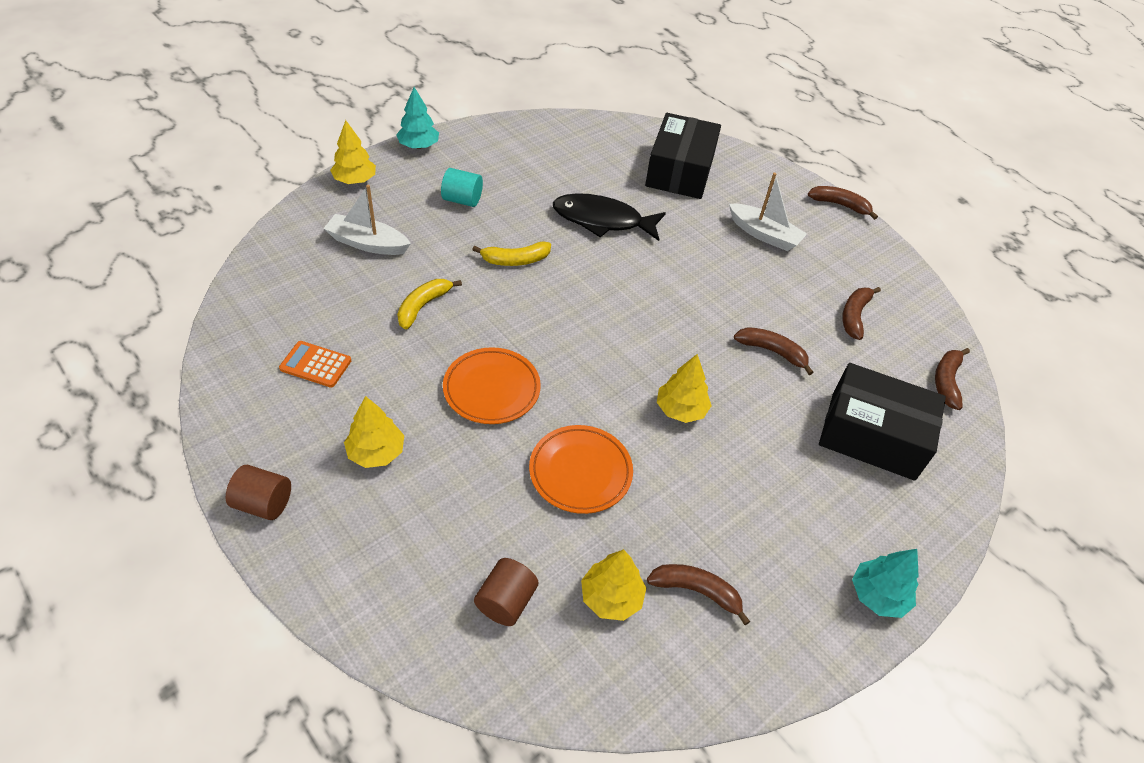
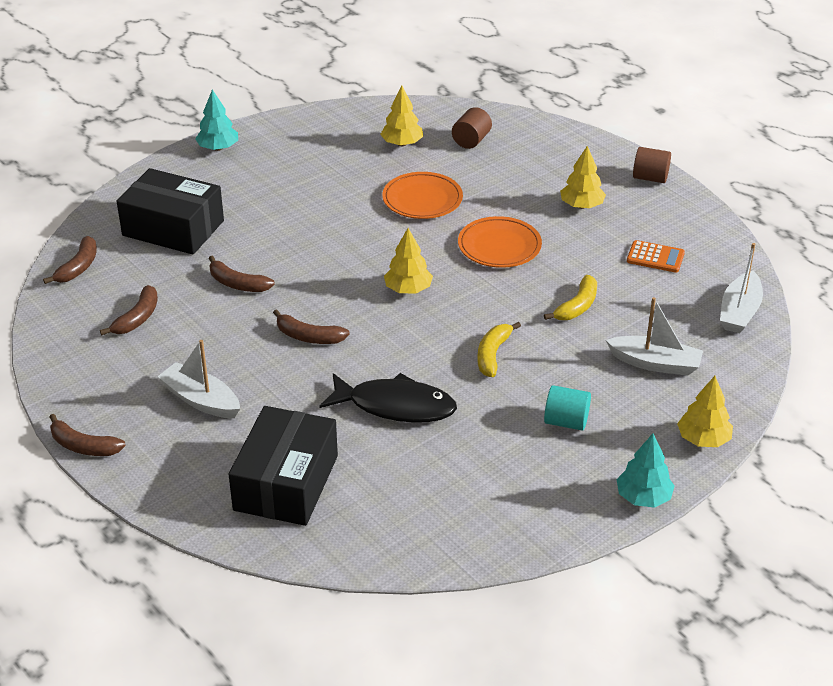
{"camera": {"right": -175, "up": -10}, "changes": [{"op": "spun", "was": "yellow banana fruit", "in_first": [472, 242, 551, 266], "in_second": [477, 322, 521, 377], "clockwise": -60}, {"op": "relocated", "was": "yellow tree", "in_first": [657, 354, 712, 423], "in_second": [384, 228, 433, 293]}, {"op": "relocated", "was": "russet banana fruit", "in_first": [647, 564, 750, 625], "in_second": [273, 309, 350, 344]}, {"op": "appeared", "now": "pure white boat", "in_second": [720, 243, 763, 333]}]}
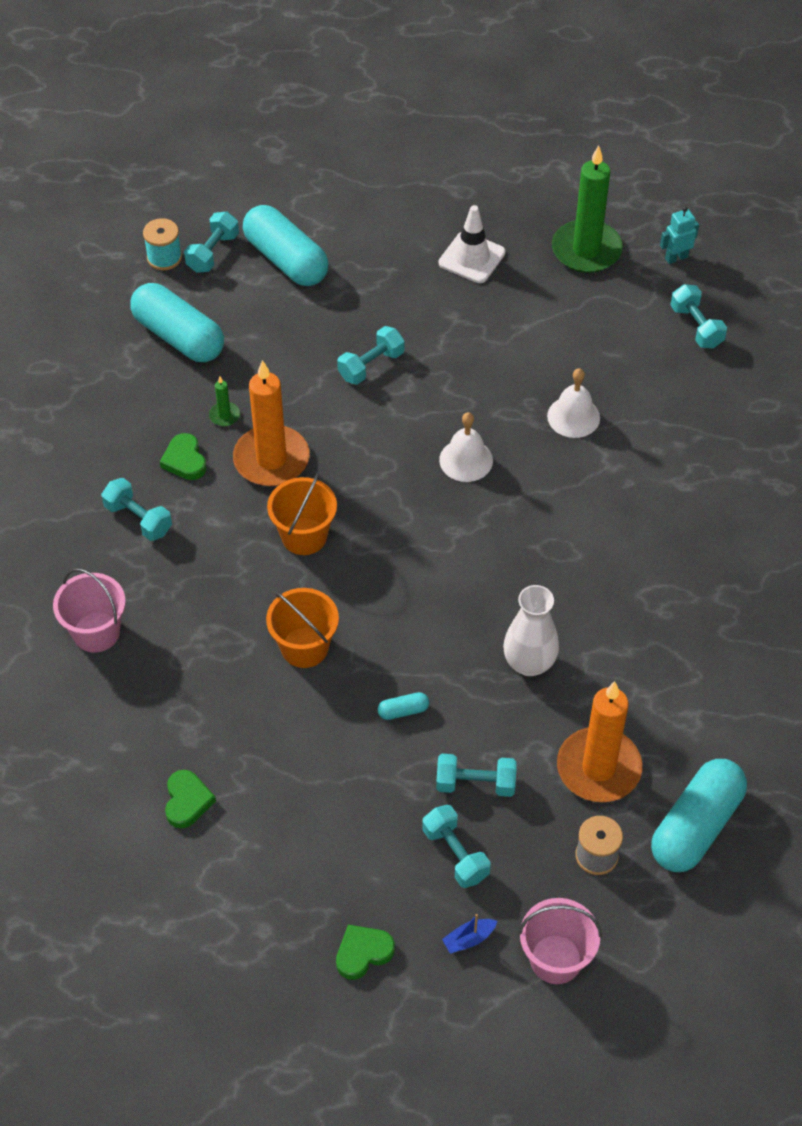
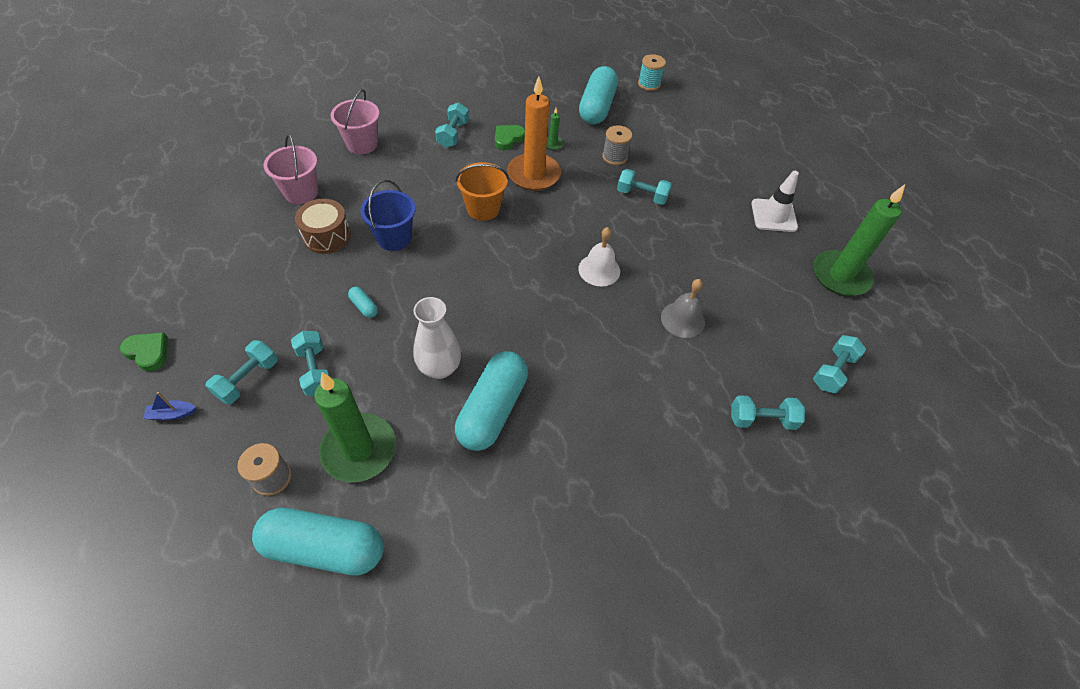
{"camera": {"right": 60, "up": 0}, "changes": [{"op": "relocated", "was": "turquoise capsule", "in_first": [243, 205, 329, 286], "in_second": [455, 351, 528, 451]}, {"op": "missing", "was": "turquoise robot figure", "in_first": [660, 206, 699, 264]}, {"op": "relocated", "was": "turquoise dumbbell", "in_first": [184, 212, 239, 273], "in_second": [731, 395, 805, 430]}, {"op": "colour", "was": "pure white hand bell", "now": "gray hand bell", "in_first": [547, 368, 600, 438], "in_second": [661, 279, 705, 338]}, {"op": "colour", "was": "orange-coloured bucket", "now": "cobalt bucket", "in_first": [266, 588, 339, 668], "in_second": [360, 180, 416, 251]}, {"op": "colour", "was": "orange-coloured candle", "now": "leaf-green candle", "in_first": [557, 681, 642, 802], "in_second": [314, 372, 396, 483]}, {"op": "missing", "was": "leaf-green love heart", "in_first": [165, 770, 216, 828]}, {"op": "relocated", "was": "pink bucket", "in_first": [518, 898, 602, 984], "in_second": [264, 134, 318, 204]}, {"op": "spun", "was": "cobalt boat", "in_first": [442, 914, 497, 954], "in_second": [143, 392, 196, 420], "clockwise": -45}, {"op": "appeared", "now": "gray spool", "in_second": [602, 125, 632, 165]}, {"op": "appeared", "now": "russet drum", "in_second": [295, 199, 351, 254]}]}
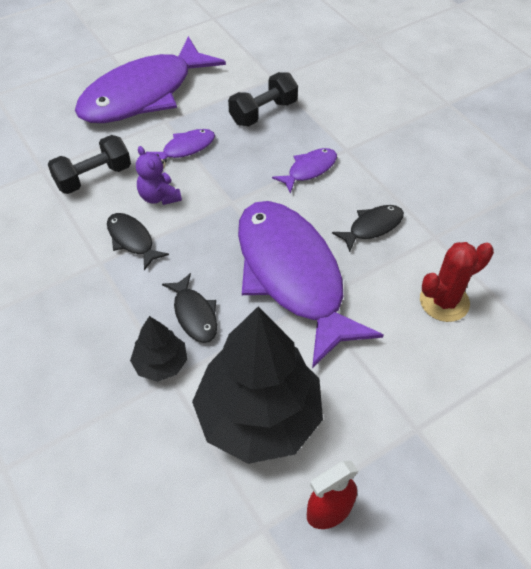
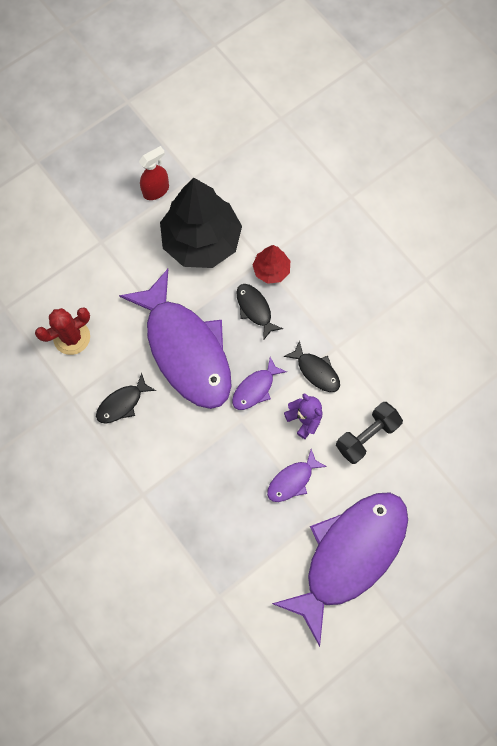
{"camera": {"right": 175, "up": 20}, "changes": [{"op": "missing", "was": "jet-black dumbbell", "in_first": [228, 72, 298, 127]}, {"op": "relocated", "was": "violet toy fish", "in_first": [272, 148, 337, 193], "in_second": [232, 357, 287, 410]}, {"op": "colour", "was": "jet-black tree", "now": "red tree", "in_first": [130, 316, 187, 382], "in_second": [253, 245, 290, 284]}]}
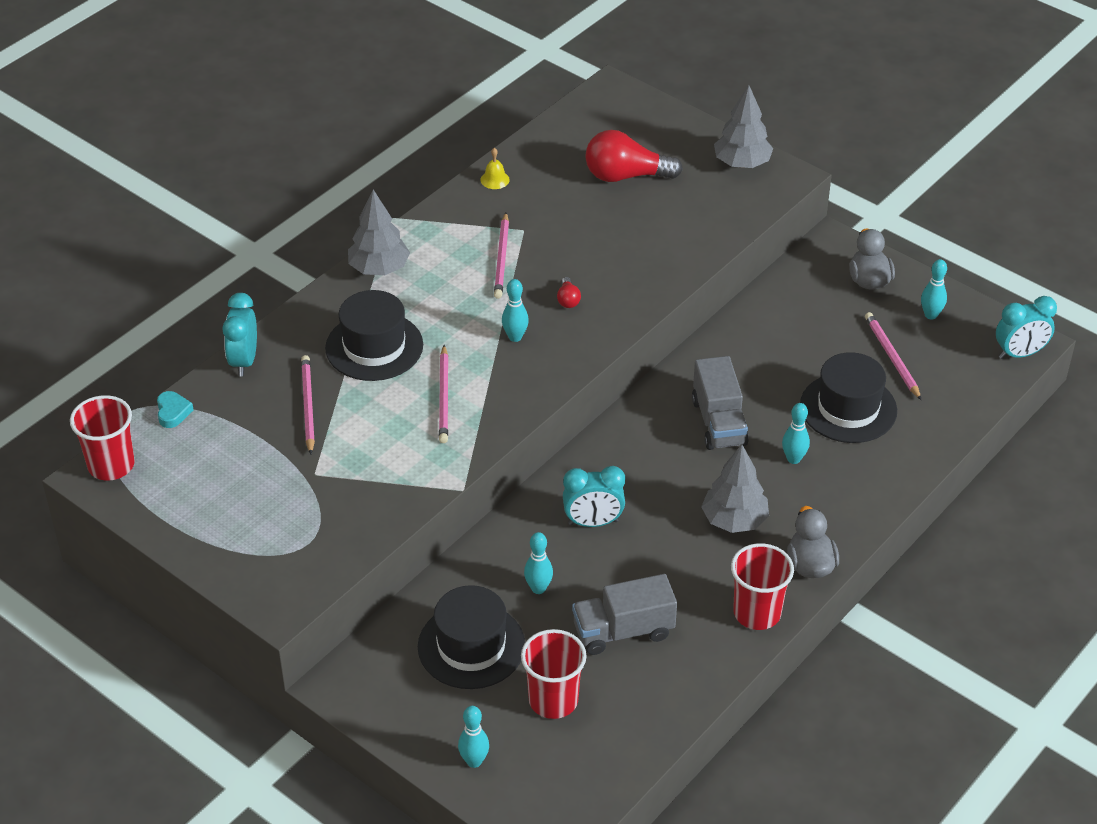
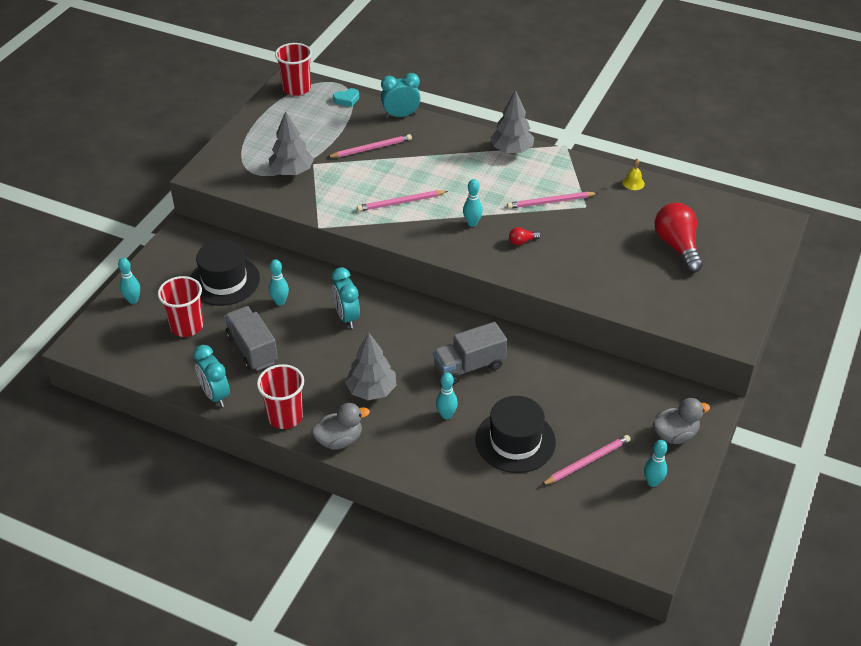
{"camera": {"right": 75, "up": 0}, "changes": [{"op": "relocated", "was": "gray tree", "in_first": [714, 85, 773, 168], "in_second": [269, 111, 314, 175]}, {"op": "missing", "was": "jet-black top hat", "in_first": [325, 290, 423, 381]}, {"op": "relocated", "was": "turquoise clock", "in_first": [996, 296, 1057, 359], "in_second": [193, 345, 230, 407]}]}
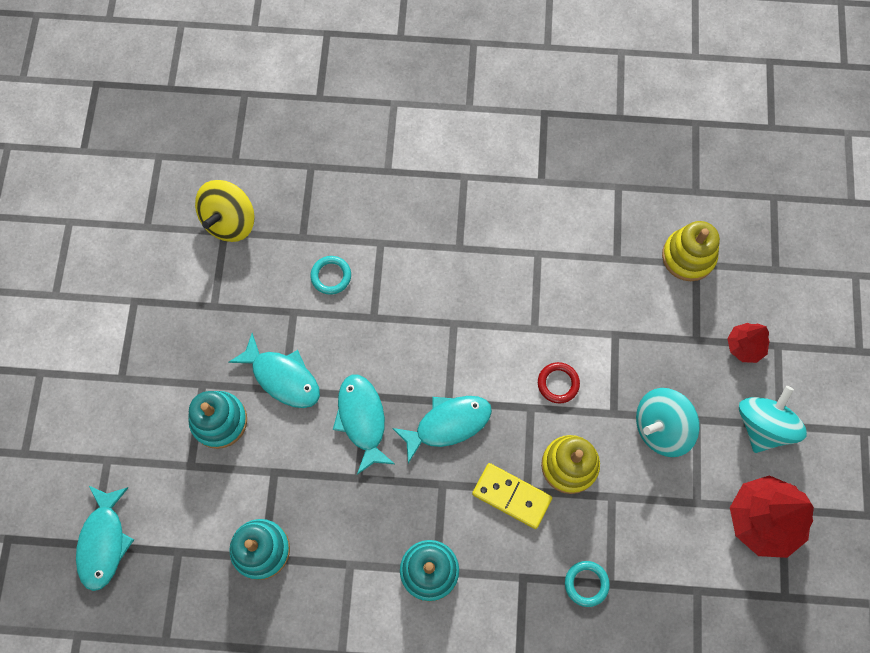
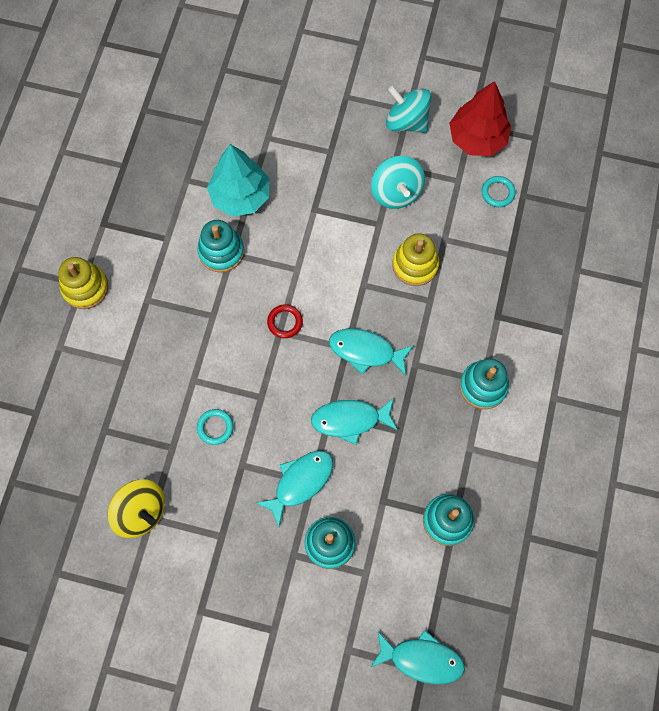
{"camera": {"right": -80, "up": 0}, "changes": [{"op": "relocated", "was": "yellow ring stacker", "in_first": [662, 221, 720, 281], "in_second": [58, 257, 109, 309]}, {"op": "missing", "was": "red tree", "in_first": [727, 323, 769, 363]}, {"op": "relocated", "was": "red ring", "in_first": [538, 362, 580, 404], "in_second": [267, 304, 303, 338]}, {"op": "spun", "was": "turquoise toy fish", "in_first": [392, 396, 492, 463], "in_second": [329, 329, 414, 376], "clockwise": -60}, {"op": "missing", "was": "yellow domino tile", "in_first": [472, 463, 552, 529]}, {"op": "relocated", "was": "turquoise ring", "in_first": [565, 561, 610, 607], "in_second": [481, 176, 516, 207]}, {"op": "appeared", "now": "turquoise tree", "in_second": [207, 144, 269, 217]}, {"op": "appeared", "now": "turquoise ring stacker", "in_second": [197, 220, 244, 273]}]}
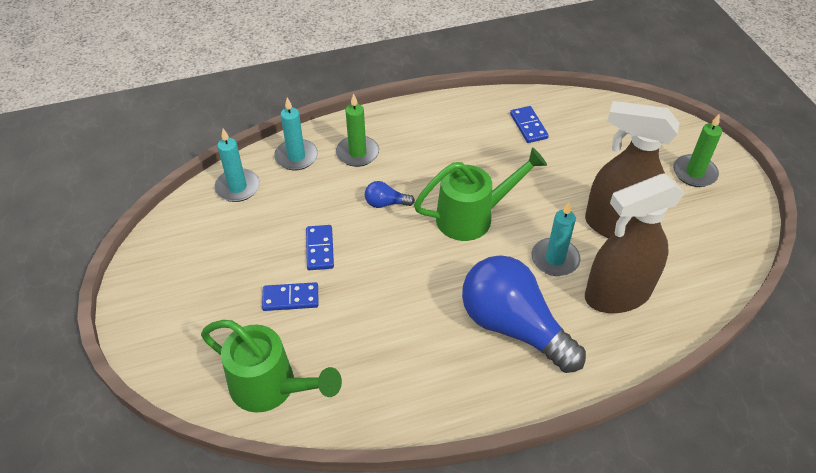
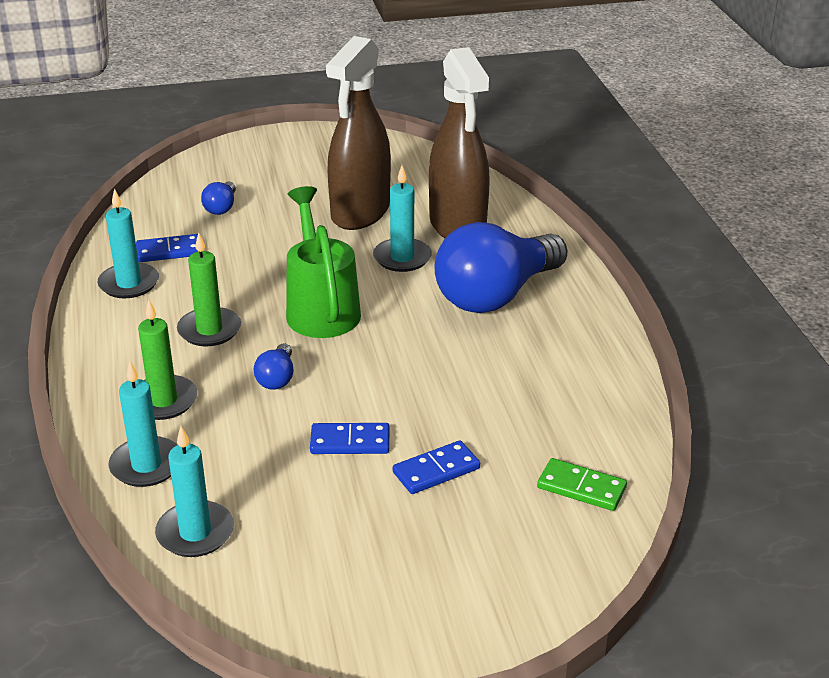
{"camera": {"right": -85, "up": -15}, "changes": [{"op": "relocated", "was": "leaf-green candle", "in_first": [673, 113, 722, 187], "in_second": [177, 232, 241, 346]}, {"op": "spun", "was": "cobalt domino tile", "in_first": [262, 282, 318, 311], "in_second": [393, 440, 480, 494], "clockwise": 60}, {"op": "exchanged", "was": "leaf-green watering pot", "now": "leaf-green domino tile", "in_first": [201, 320, 342, 413], "in_second": [537, 458, 627, 511]}, {"op": "appeared", "now": "cobalt lightbulb", "in_second": [201, 182, 236, 215]}, {"op": "appeared", "now": "turquoise candle", "in_second": [97, 188, 159, 298]}]}
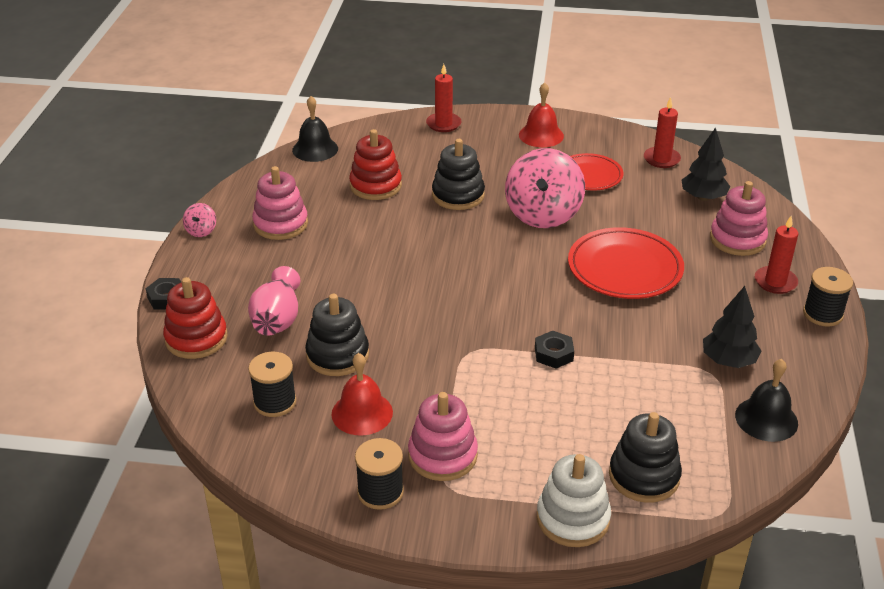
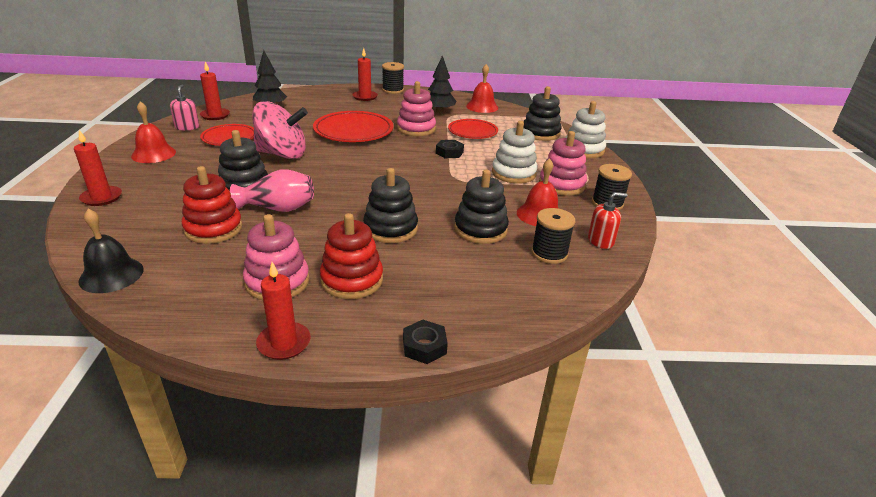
{"camera": {"right": -100, "up": -5}, "changes": [{"op": "relocated", "was": "pink ring stacker", "in_first": [710, 181, 768, 256], "in_second": [397, 81, 436, 136]}, {"op": "exchanged", "was": "pink spinning top", "now": "red candle", "in_first": [183, 203, 216, 237], "in_second": [256, 262, 311, 360]}, {"op": "relocated", "was": "pink tall vase", "in_first": [248, 266, 300, 336], "in_second": [230, 170, 314, 212]}, {"op": "relocated", "was": "red ring stacker", "in_first": [163, 277, 228, 359], "in_second": [320, 213, 383, 299]}, {"op": "colour", "was": "jet-black hand bell", "now": "red hand bell", "in_first": [735, 359, 798, 442], "in_second": [466, 64, 498, 113]}, {"op": "appeared", "now": "pink soap pump", "in_second": [170, 85, 199, 131]}, {"op": "appeared", "now": "red plate", "in_second": [448, 119, 498, 139]}, {"op": "appeared", "now": "pure white ring stacker", "in_second": [492, 121, 538, 184]}, {"op": "appeared", "now": "jet-black ring stacker", "in_second": [363, 168, 418, 243]}, {"op": "appeared", "now": "red soap pump", "in_second": [588, 192, 627, 249]}]}
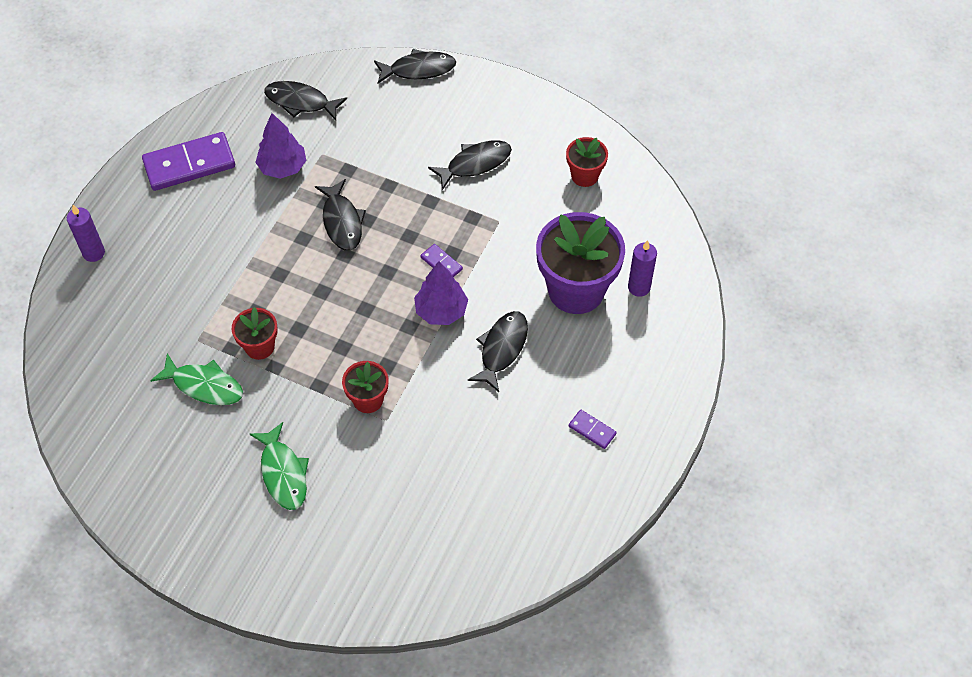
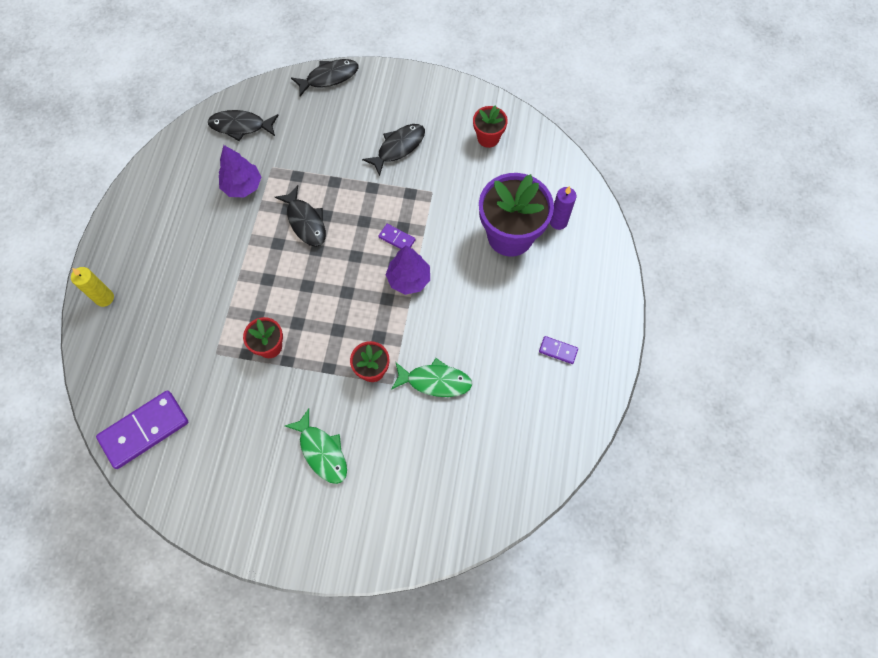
{"camera": {"right": -15, "up": 10}, "changes": [{"op": "relocated", "was": "violet domino tile", "in_first": [142, 132, 235, 191], "in_second": [96, 391, 188, 469]}, {"op": "colour", "was": "violet candle", "now": "yellow candle", "in_first": [67, 205, 105, 262], "in_second": [71, 267, 114, 307]}, {"op": "missing", "was": "jet-black toy fish", "in_first": [468, 311, 528, 392]}, {"op": "relocated", "was": "leaf-green toy fish", "in_first": [150, 354, 243, 405], "in_second": [391, 358, 472, 397]}]}
